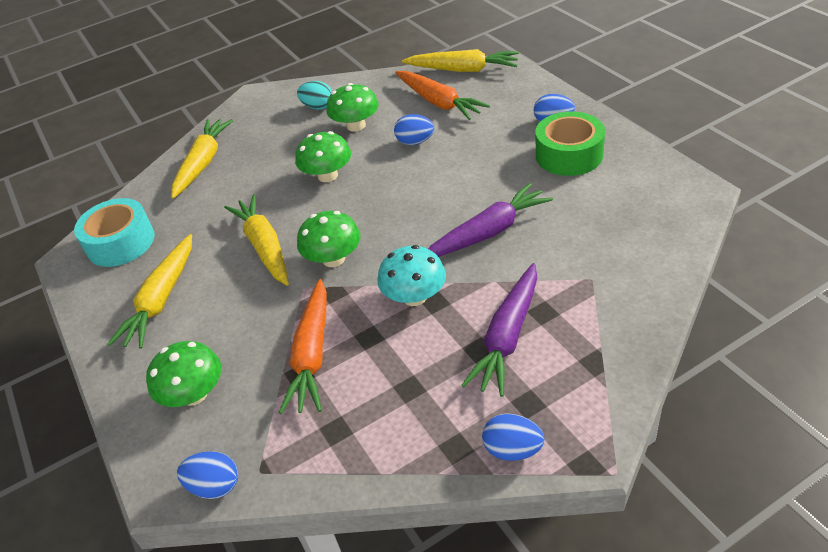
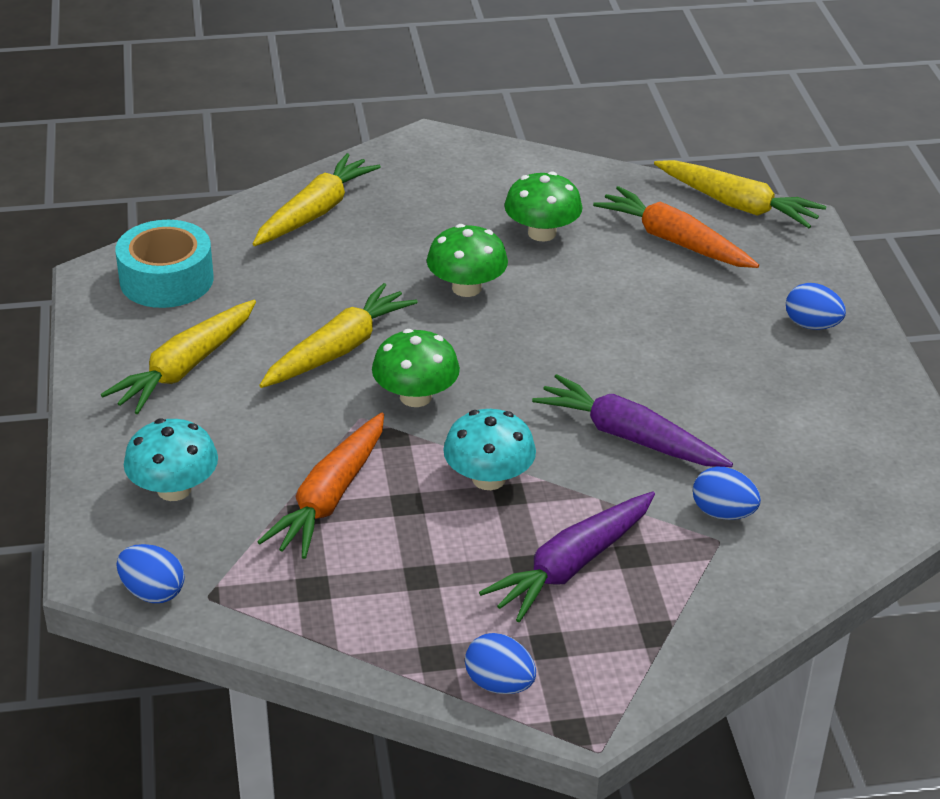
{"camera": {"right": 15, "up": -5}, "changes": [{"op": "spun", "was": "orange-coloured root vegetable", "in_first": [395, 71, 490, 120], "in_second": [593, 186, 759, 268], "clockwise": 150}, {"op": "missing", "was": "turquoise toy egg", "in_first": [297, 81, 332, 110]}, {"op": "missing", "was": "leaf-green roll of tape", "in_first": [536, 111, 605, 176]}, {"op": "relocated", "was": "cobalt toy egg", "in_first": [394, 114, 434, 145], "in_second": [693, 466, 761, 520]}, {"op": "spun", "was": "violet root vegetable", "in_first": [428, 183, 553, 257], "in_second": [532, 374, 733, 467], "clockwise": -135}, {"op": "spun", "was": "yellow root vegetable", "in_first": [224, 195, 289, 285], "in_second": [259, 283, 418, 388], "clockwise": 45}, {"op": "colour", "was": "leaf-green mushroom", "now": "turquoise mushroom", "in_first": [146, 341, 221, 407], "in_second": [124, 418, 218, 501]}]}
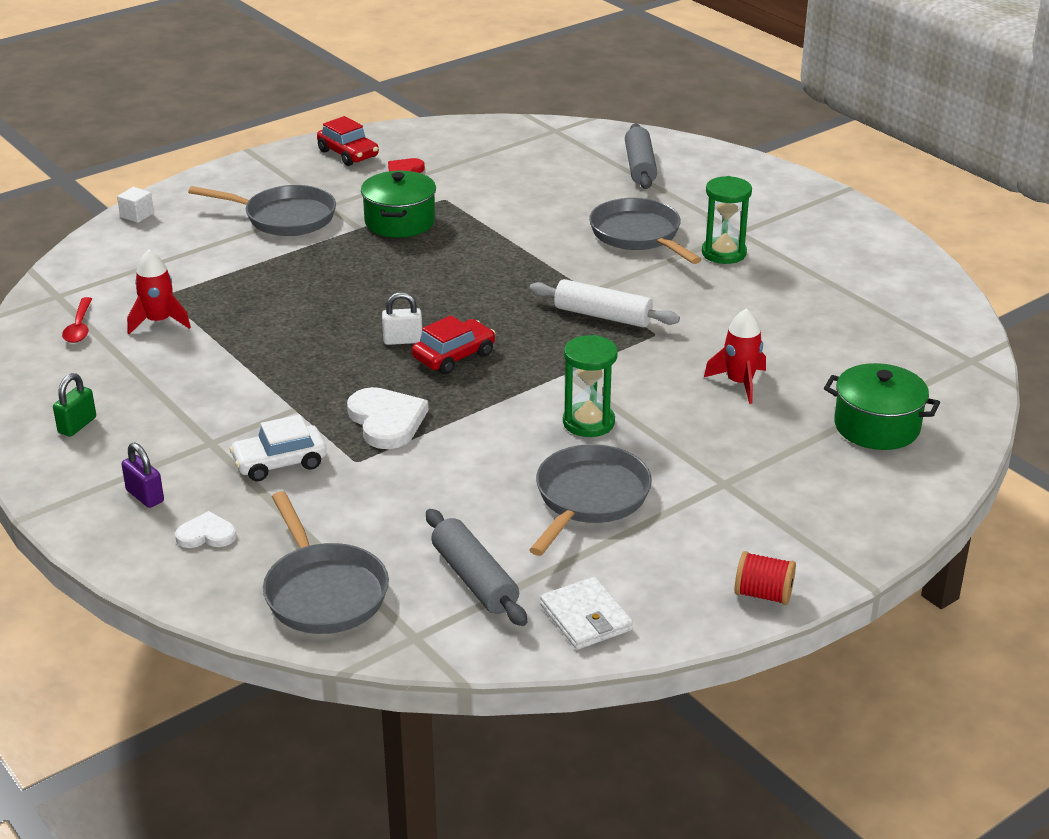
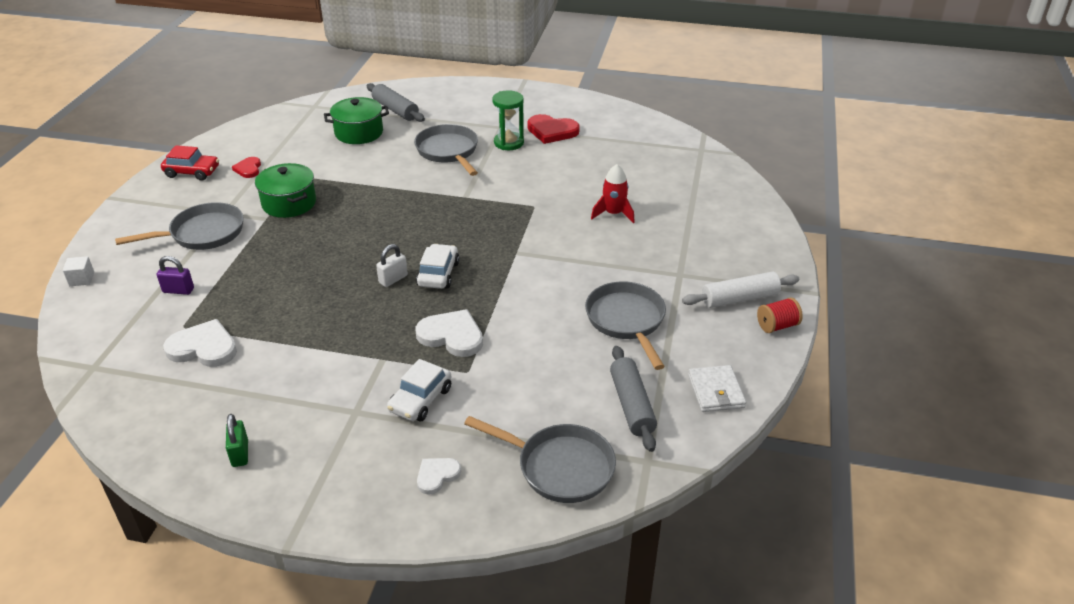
{"camera": {"right": -40, "up": 5}, "changes": [{"op": "spun", "was": "gray frying pan", "in_first": [589, 198, 702, 264], "in_second": [414, 124, 478, 176], "clockwise": 45}, {"op": "exchanged", "was": "red spaceship", "now": "pure white love heart", "in_first": [127, 249, 191, 334], "in_second": [163, 319, 237, 367]}, {"op": "relocated", "was": "pure white pastry roller", "in_first": [529, 279, 680, 328], "in_second": [682, 272, 800, 308]}, {"op": "missing", "was": "red teaspoon", "in_first": [62, 297, 92, 343]}, {"op": "colour", "was": "red automobile", "now": "pure white automobile", "in_first": [412, 315, 496, 374], "in_second": [416, 244, 460, 289]}, {"op": "missing", "was": "leaf-green hourglass", "in_first": [563, 335, 618, 437]}, {"op": "relocated", "was": "leaf-green stockpot", "in_first": [824, 363, 940, 450], "in_second": [324, 97, 389, 144]}, {"op": "relocated", "was": "violet lock", "in_first": [122, 442, 164, 508], "in_second": [157, 256, 194, 295]}, {"op": "spun", "was": "gray pastry roller", "in_first": [426, 509, 527, 626], "in_second": [610, 346, 657, 452], "clockwise": 60}, {"op": "spun", "was": "pure white wallet", "in_first": [540, 577, 633, 650], "in_second": [688, 365, 746, 412], "clockwise": 60}, {"op": "appeared", "now": "red love heart", "in_second": [528, 114, 580, 144]}]}
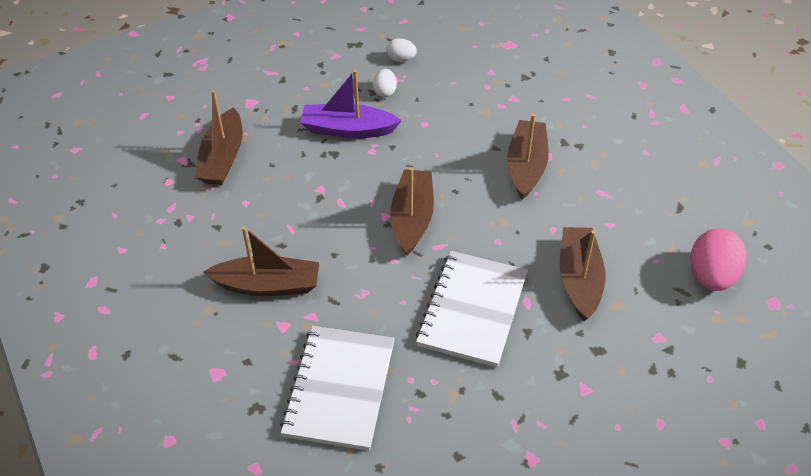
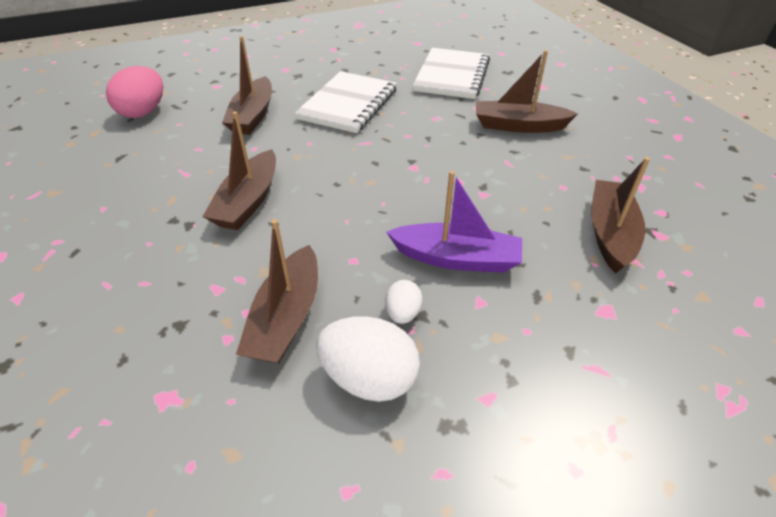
{"camera": {"right": -175, "up": -5}, "changes": [{"op": "size", "was": "pure white toy egg", "in_first": [386, 38, 417, 62], "in_second": [316, 316, 420, 402], "ratio": 1.87}, {"op": "relocated", "was": "russet boat", "in_first": [390, 167, 434, 255], "in_second": [236, 219, 318, 363]}]}
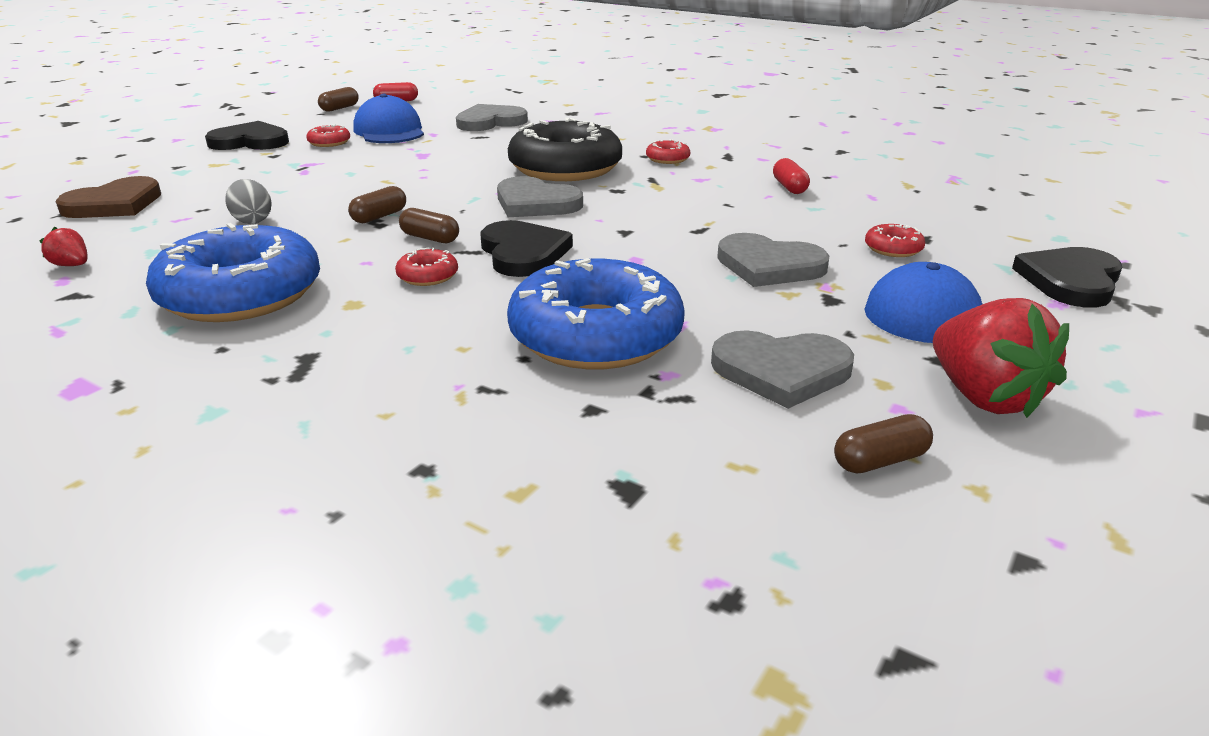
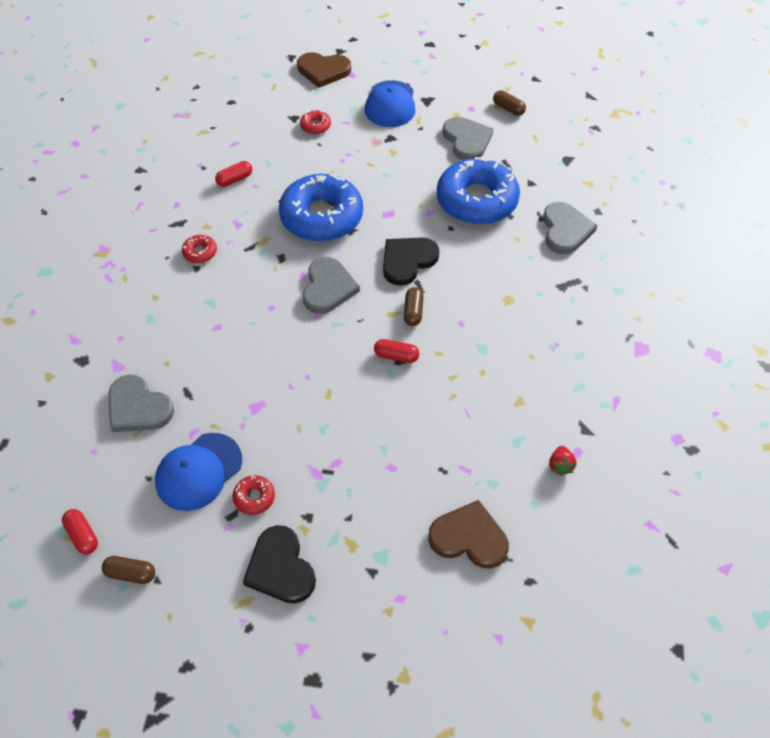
{"camera": {"right": -115, "up": 25}, "changes": [{"op": "missing", "was": "jet-black doughnut", "in_first": [508, 118, 622, 181]}, {"op": "missing", "was": "gray toy egg", "in_first": [225, 179, 271, 224]}, {"op": "colour", "was": "russet capsule", "now": "red capsule", "in_first": [348, 186, 406, 223], "in_second": [374, 339, 419, 363]}, {"op": "relocated", "was": "cobalt doughnut", "in_first": [146, 223, 320, 322], "in_second": [279, 173, 363, 242]}, {"op": "relocated", "was": "gray love heart", "in_first": [717, 233, 830, 287], "in_second": [543, 202, 598, 254]}, {"op": "colour", "was": "jet-black love heart", "now": "russet love heart", "in_first": [1012, 247, 1122, 307], "in_second": [297, 52, 351, 88]}, {"op": "missing", "was": "red doughnut", "in_first": [395, 248, 458, 286]}, {"op": "missing", "was": "red strawberry", "in_first": [933, 298, 1069, 418]}]}
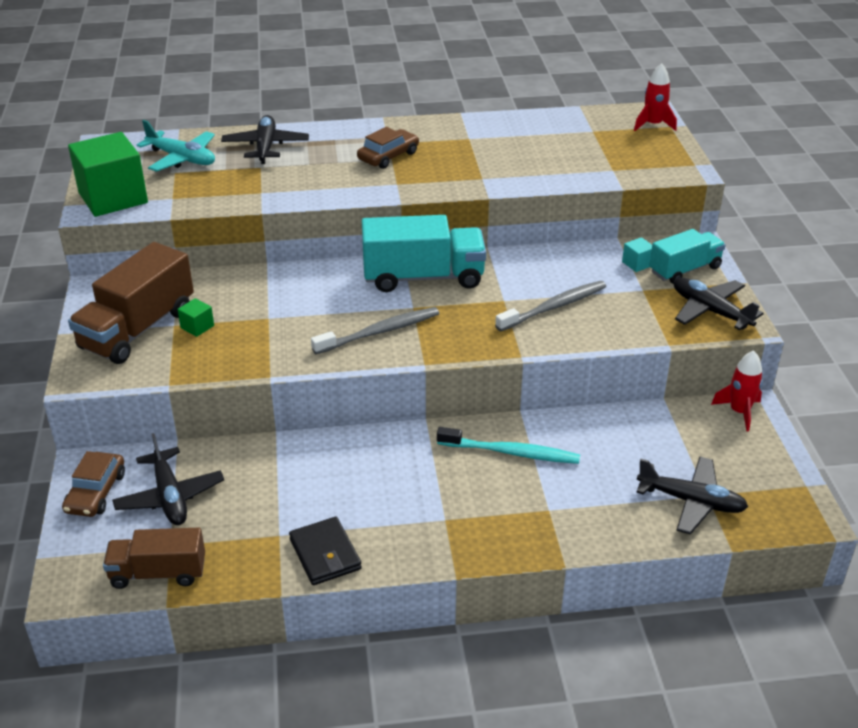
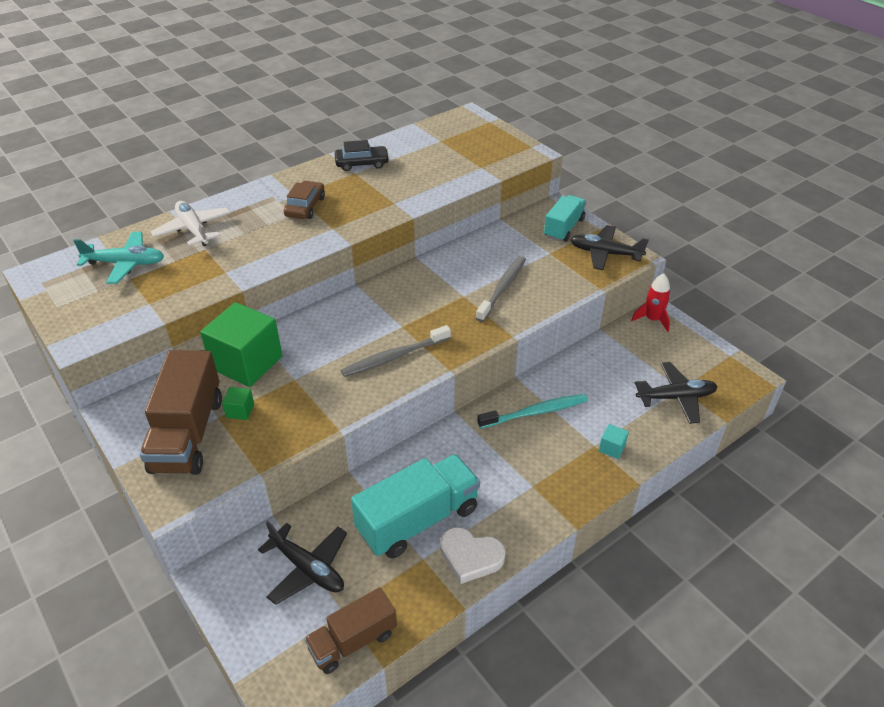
{"camera": {"right": -30, "up": 5}, "changes": [{"op": "missing", "was": "red spaceship", "in_first": [634, 63, 677, 131]}, {"op": "colour", "was": "jet-black aeroplane", "now": "pure white aeroplane", "in_first": [221, 115, 309, 164], "in_second": [150, 201, 231, 246]}, {"op": "relocated", "was": "leaf-green block", "in_first": [68, 132, 148, 217], "in_second": [200, 302, 282, 387]}, {"op": "relocated", "was": "turquoise toy truck", "in_first": [362, 215, 486, 292], "in_second": [351, 454, 480, 559]}, {"op": "relocated", "was": "turquoise block", "in_first": [622, 237, 652, 272], "in_second": [599, 424, 629, 459]}, {"op": "spun", "was": "gray tooth brush", "in_first": [311, 307, 439, 354], "in_second": [341, 325, 451, 377], "clockwise": -150}, {"op": "missing", "was": "russet automobile", "in_first": [62, 451, 125, 517]}, {"op": "exchanged", "was": "jet-black wallet", "now": "pure white love heart", "in_first": [289, 517, 362, 585], "in_second": [440, 527, 506, 584]}, {"op": "appeared", "now": "jet-black automobile", "in_second": [335, 140, 389, 171]}]}
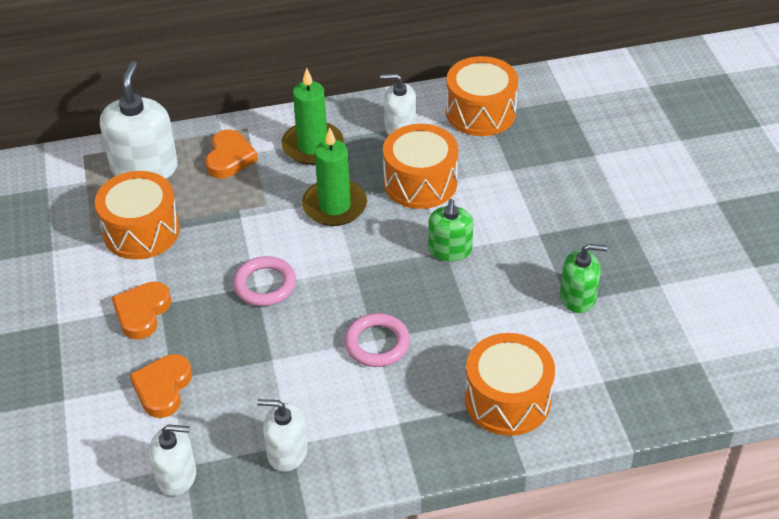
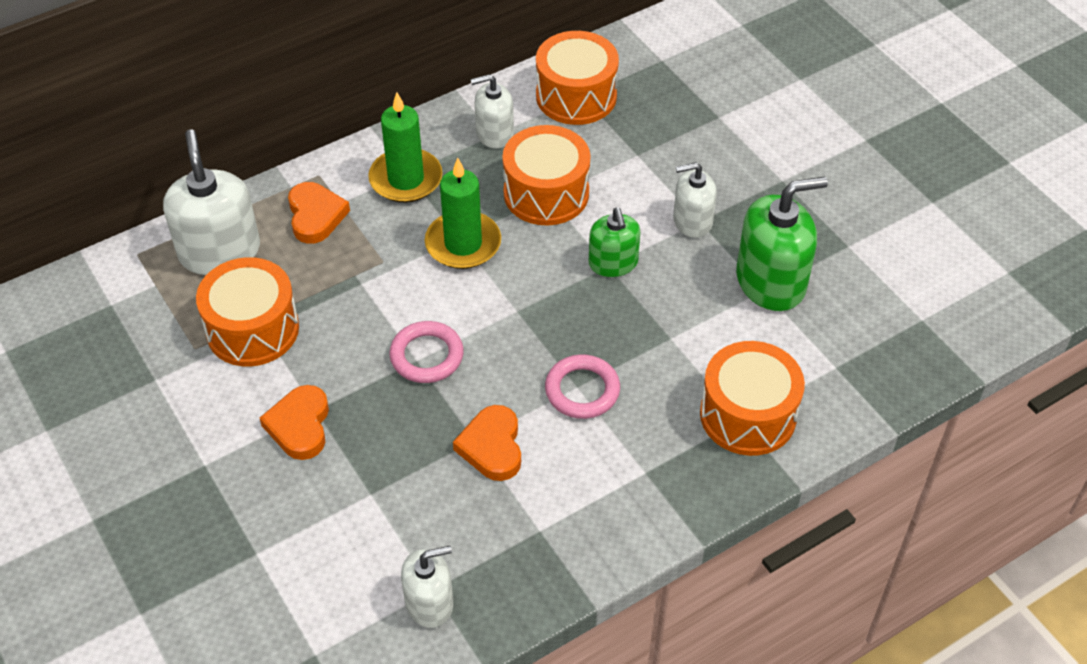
{"camera": {"right": -20, "up": 5}, "changes": [{"op": "size", "was": "leaf-green soap pump", "in_first": [560, 244, 607, 313], "in_second": [736, 176, 828, 311], "ratio": 1.65}, {"op": "relocated", "was": "orange-coloured love heart", "in_first": [129, 354, 192, 418], "in_second": [453, 405, 521, 481]}, {"op": "relocated", "was": "pure white soap pump", "in_first": [257, 399, 308, 472], "in_second": [673, 162, 717, 238]}]}
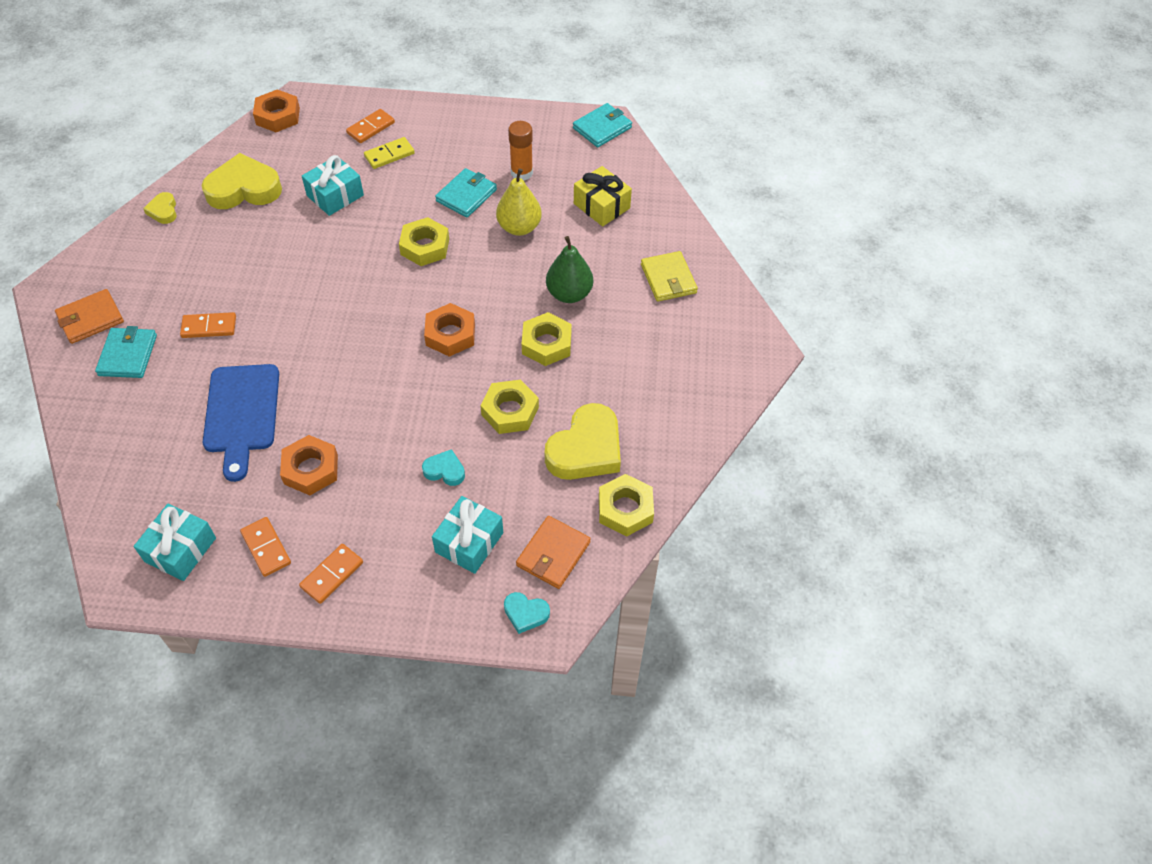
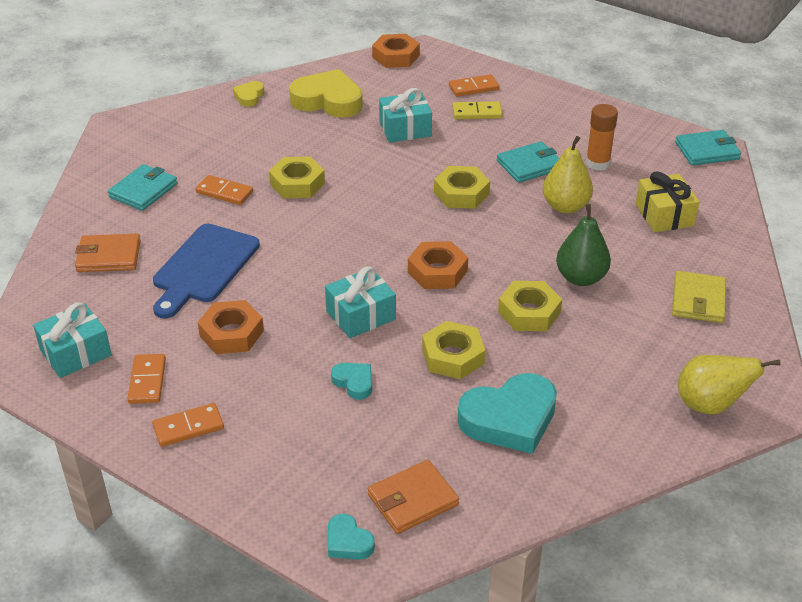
{"camera": {"right": 30, "up": -15}, "changes": [{"op": "relocated", "was": "orange-coloured wallet", "in_first": [55, 289, 124, 344], "in_second": [75, 234, 141, 272]}, {"op": "colour", "was": "yellow love heart", "now": "turquoise love heart", "in_first": [545, 403, 621, 480], "in_second": [458, 373, 557, 454]}, {"op": "relocated", "was": "yellow nut", "in_first": [599, 474, 654, 536], "in_second": [269, 157, 325, 198]}, {"op": "relocated", "was": "turquoise gift", "in_first": [432, 496, 503, 574], "in_second": [325, 266, 396, 338]}, {"op": "appeared", "now": "yellow pear fruit", "in_second": [678, 355, 781, 414]}]}
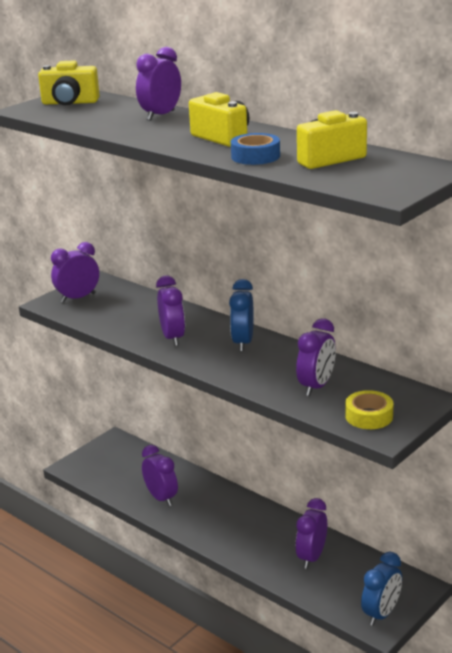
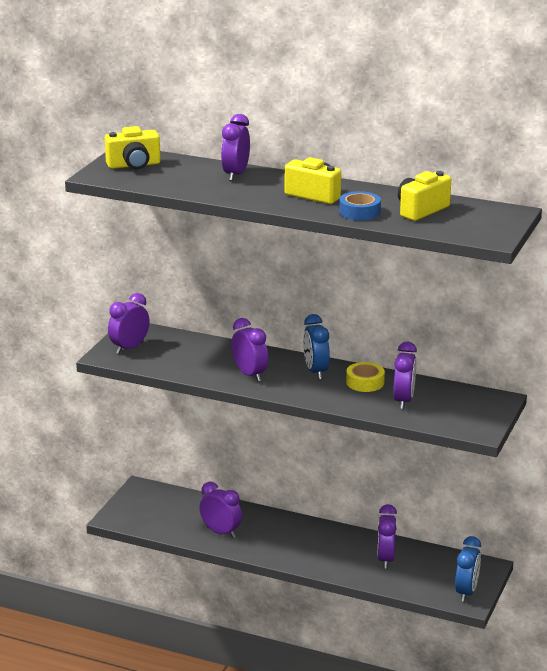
{"camera": {"right": -20, "up": 0}, "changes": [{"op": "relocated", "was": "yellow roll of tape", "in_first": [345, 390, 393, 429], "in_second": [346, 362, 385, 392]}]}
